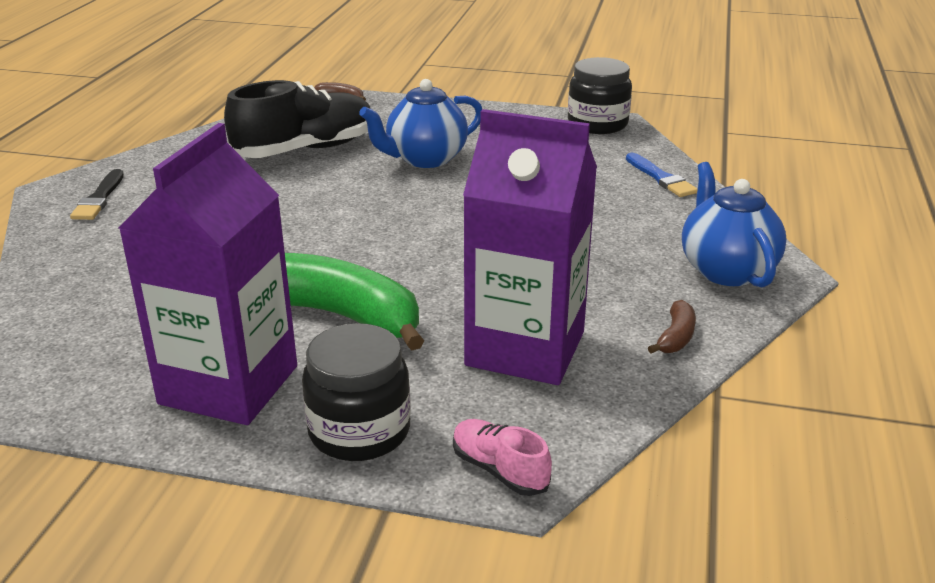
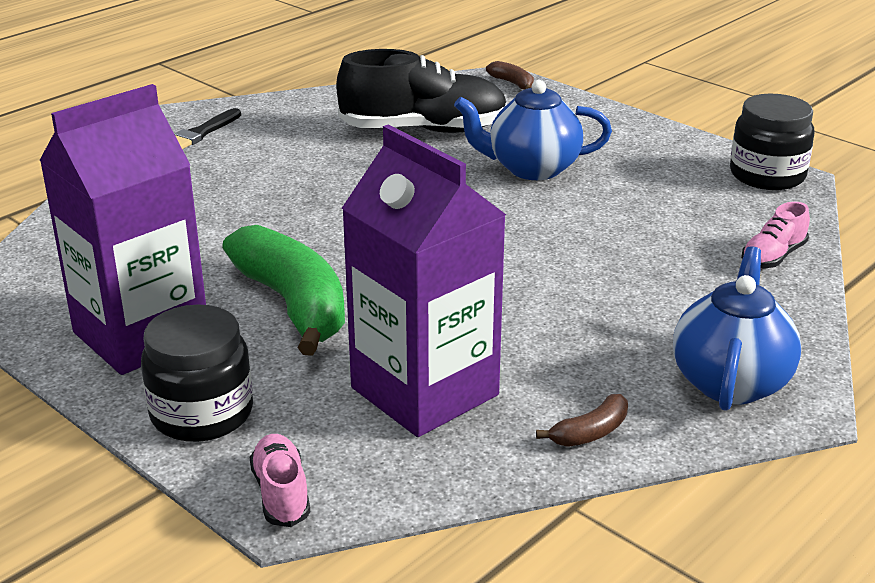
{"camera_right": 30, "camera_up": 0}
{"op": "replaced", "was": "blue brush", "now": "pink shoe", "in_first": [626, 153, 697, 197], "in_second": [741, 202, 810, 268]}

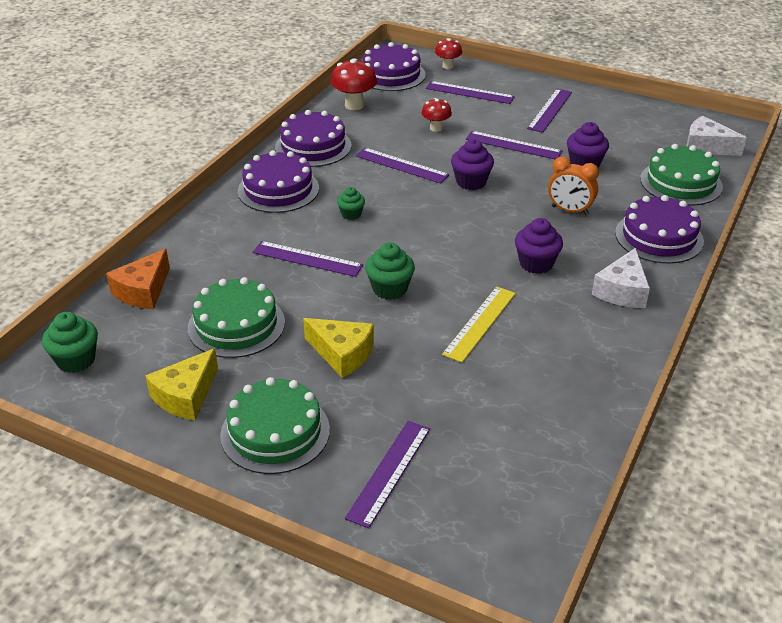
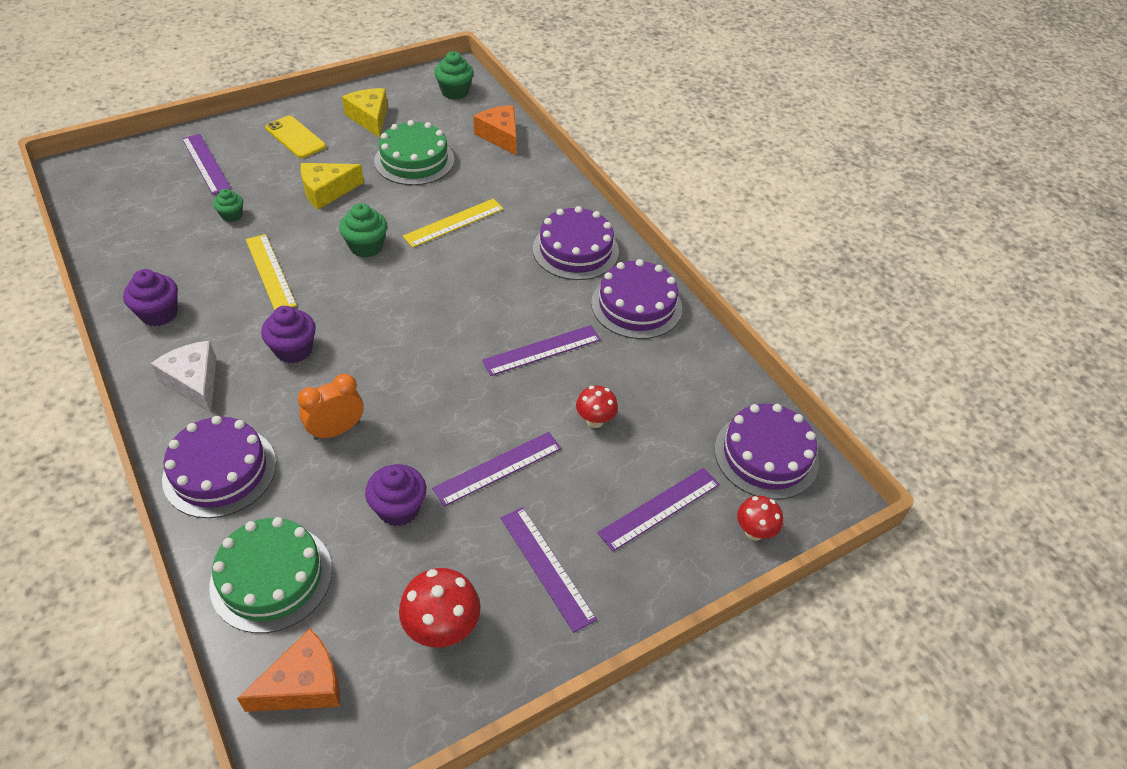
{"camera_right": 120, "camera_up": 10}
{"op": "moved", "was": "red mushroom", "in_first": [331, 58, 377, 110], "in_second": [399, 568, 481, 647]}
{"op": "moved", "was": "green cupcake", "in_first": [337, 187, 365, 220], "in_second": [213, 189, 243, 222]}
{"op": "moved", "was": "purple cupcake", "in_first": [451, 139, 494, 190], "in_second": [123, 269, 178, 326]}
{"op": "replaced", "was": "green cake", "now": "yellow phone", "in_first": [220, 377, 330, 474], "in_second": [265, 116, 326, 158]}
{"op": "recoloured", "was": "purple ruler", "now": "yellow ruler", "in_first": [253, 241, 363, 277], "in_second": [403, 198, 504, 248]}
{"op": "recoloured", "was": "white cheese", "now": "orange cheese", "in_first": [686, 116, 747, 156], "in_second": [237, 629, 340, 712]}

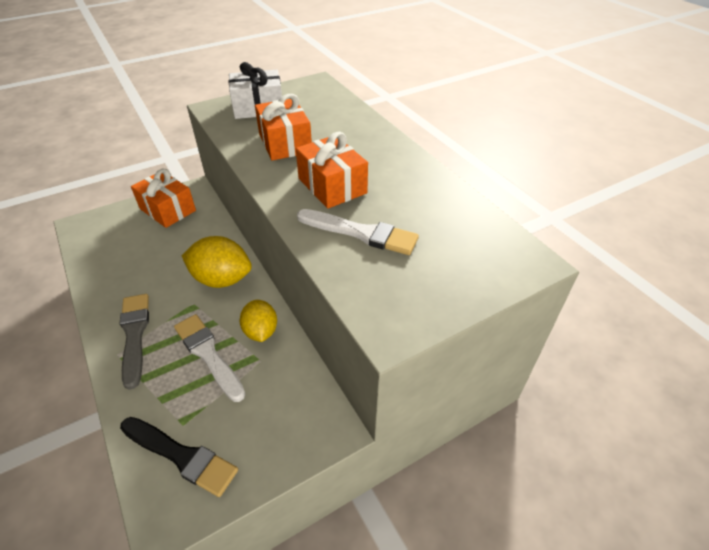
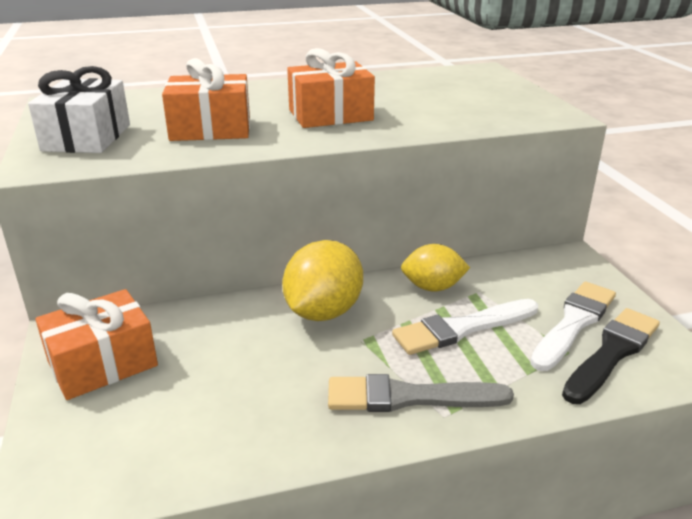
{"camera_right": -75, "camera_up": -15}
{"op": "moved", "was": "white brush", "in_first": [297, 209, 419, 255], "in_second": [530, 282, 616, 371]}

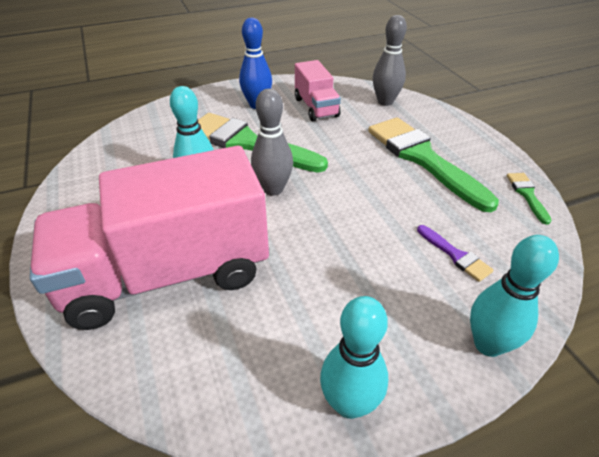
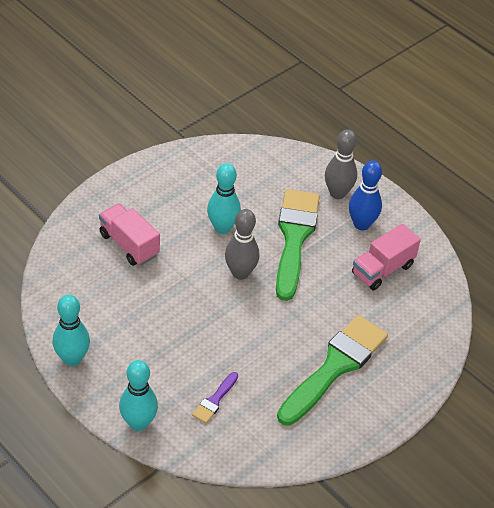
{"camera_right": 65, "camera_up": 5}
{"op": "removed", "was": "green brush", "in_first": [507, 173, 552, 225]}
{"op": "moved", "was": "grey bowling pin", "in_first": [373, 15, 407, 106], "in_second": [325, 129, 357, 199]}
{"op": "resized", "was": "pink truck", "in_first": [29, 146, 269, 330], "in_second": [99, 203, 160, 266], "ratio": 0.49}

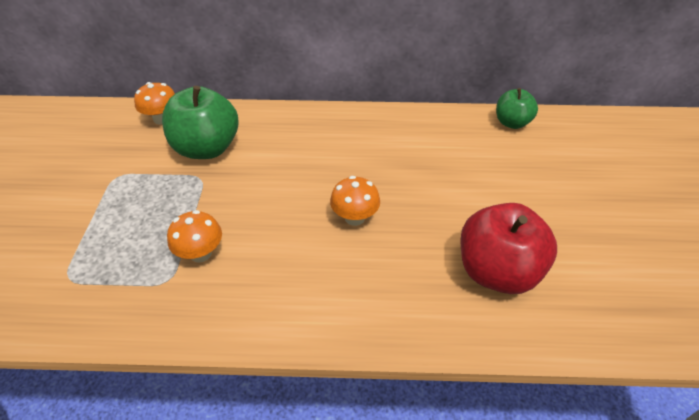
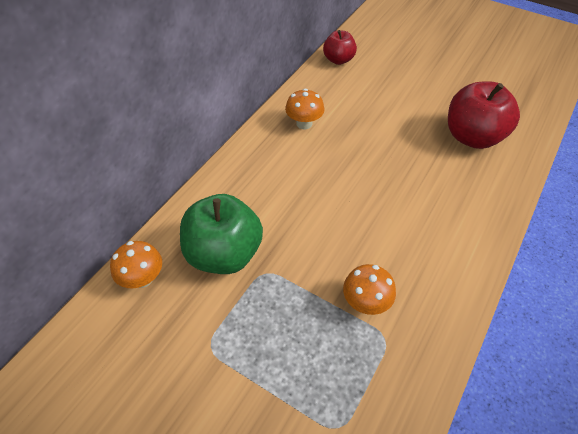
{"camera_right": -60, "camera_up": 5}
{"op": "moved", "was": "orange mushroom", "in_first": [330, 176, 380, 226], "in_second": [285, 88, 324, 129]}
{"op": "recoloured", "was": "green apple", "now": "red apple", "in_first": [496, 88, 538, 129], "in_second": [323, 30, 357, 65]}

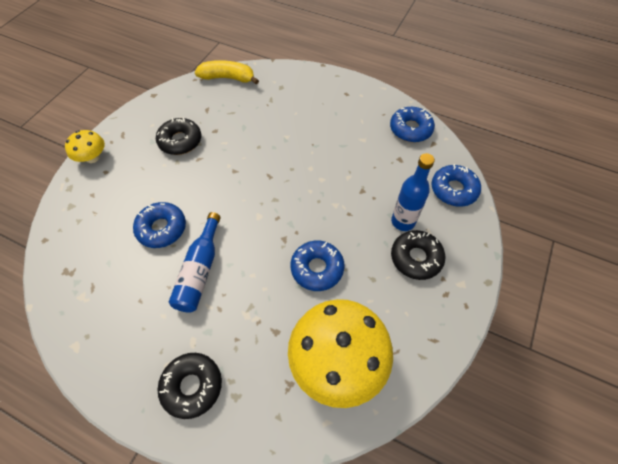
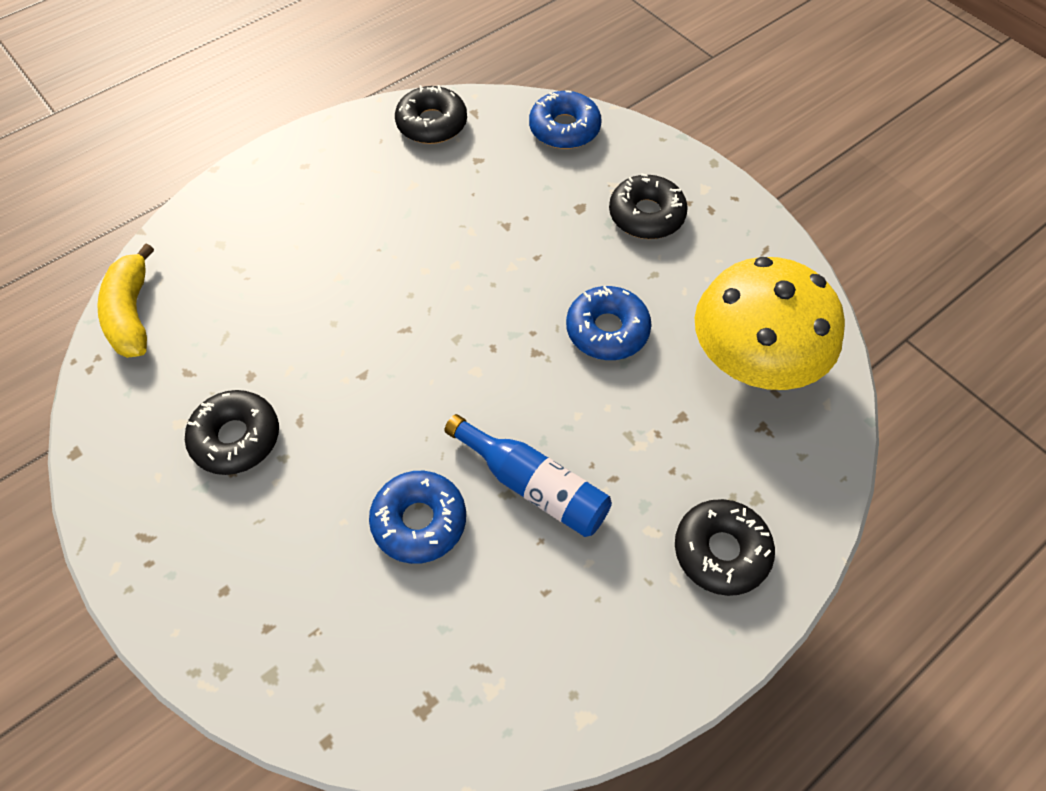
{"camera_right": -65, "camera_up": 0}
{"op": "removed", "was": "yellow mushroom", "in_first": [65, 130, 105, 163]}
{"op": "removed", "was": "blue bottle", "in_first": [391, 153, 435, 231]}
{"op": "recoloured", "was": "blue donut", "now": "black donut", "in_first": [390, 107, 435, 142], "in_second": [395, 85, 467, 144]}
{"op": "turned", "was": "yellow banana", "in_first": [195, 60, 259, 84], "in_second": [97, 243, 154, 358], "clockwise": -45}

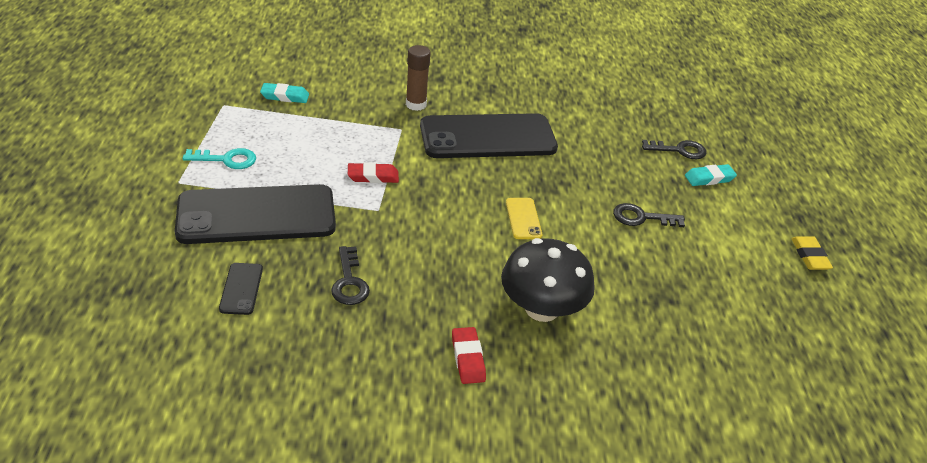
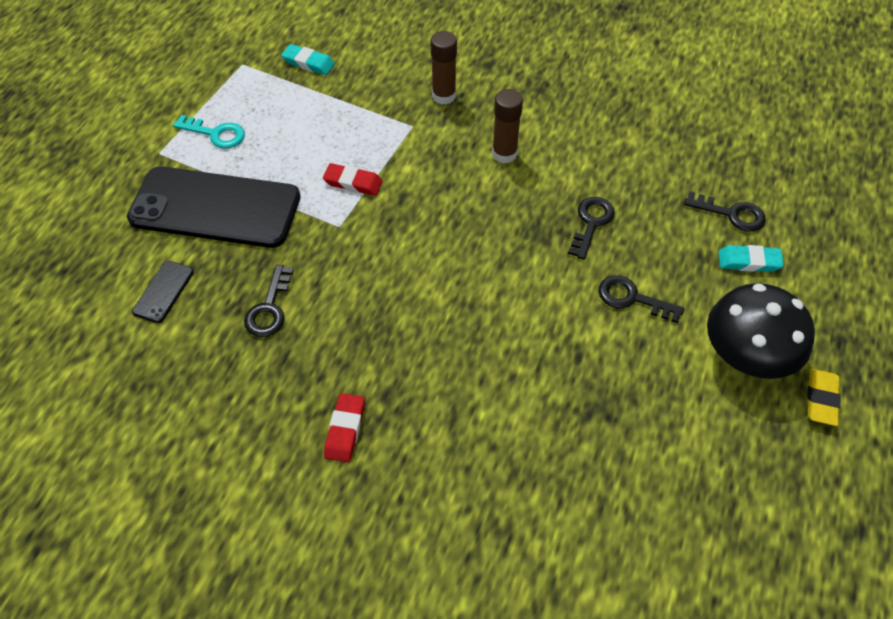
{"camera_right": 25, "camera_up": 15}
{"op": "removed", "was": "yellow phone", "in_first": [506, 198, 542, 239]}
{"op": "added", "now": "black key", "in_second": [568, 197, 615, 260]}
{"op": "moved", "was": "black mushroom", "in_first": [501, 238, 595, 322], "in_second": [707, 283, 815, 379]}
{"op": "replaced", "was": "black phone", "now": "brown glue stick", "in_first": [420, 113, 558, 158], "in_second": [492, 89, 523, 163]}

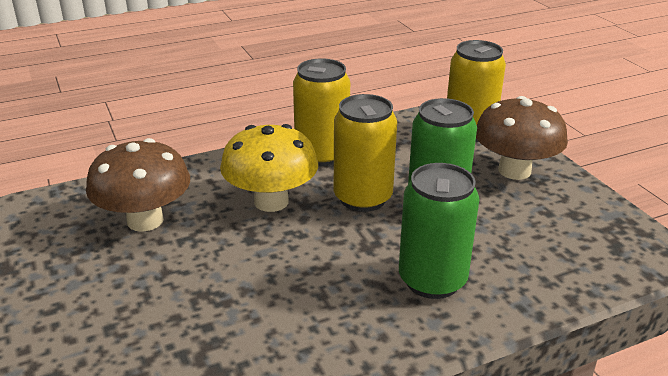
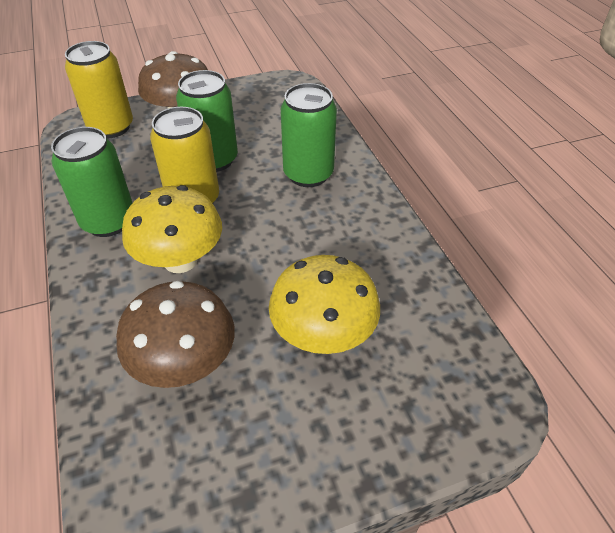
{"camera_right": -85, "camera_up": 15}
{"op": "added", "now": "yellow mushroom", "in_second": [269, 255, 380, 354]}
{"op": "recoloured", "was": "yellow can", "now": "green can", "in_first": [293, 58, 350, 166], "in_second": [51, 127, 132, 237]}

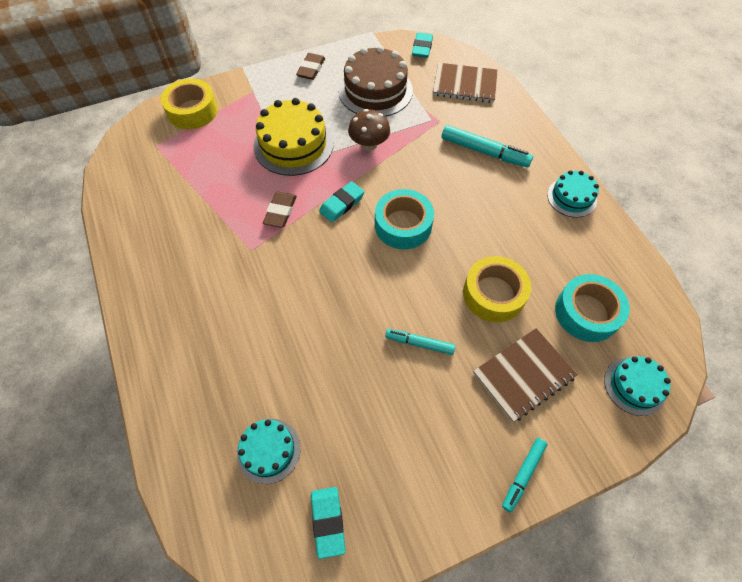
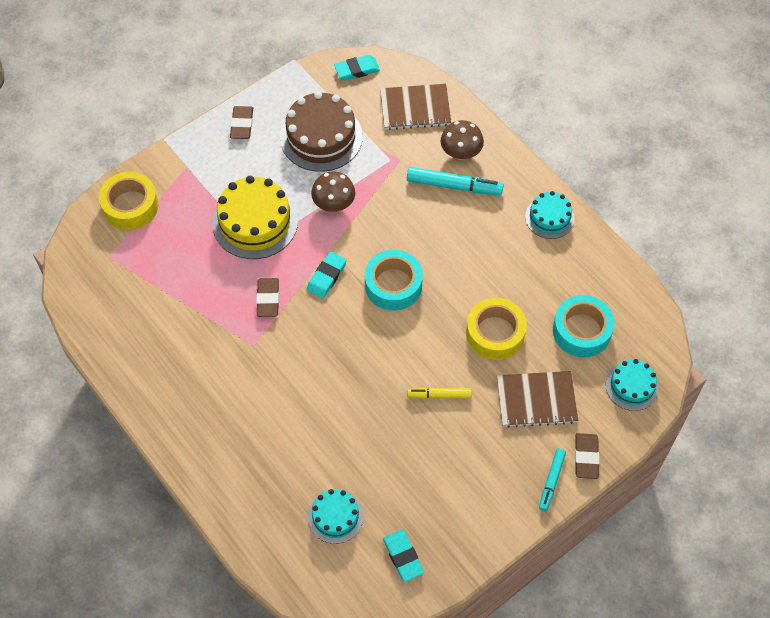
{"camera_right": -15, "camera_up": 0}
{"op": "added", "now": "brown mushroom", "in_second": [441, 120, 484, 160]}
{"op": "added", "now": "brown eraser", "in_second": [575, 433, 599, 479]}
{"op": "recoloured", "was": "turquoise marker", "now": "yellow marker", "in_first": [385, 329, 455, 355], "in_second": [407, 388, 472, 399]}
{"op": "turned", "was": "turquoise eraser", "in_first": [412, 32, 433, 58], "in_second": [334, 55, 380, 80], "clockwise": 75}
{"op": "turned", "was": "brown notebook", "in_first": [473, 328, 578, 422], "in_second": [497, 371, 578, 428], "clockwise": 45}

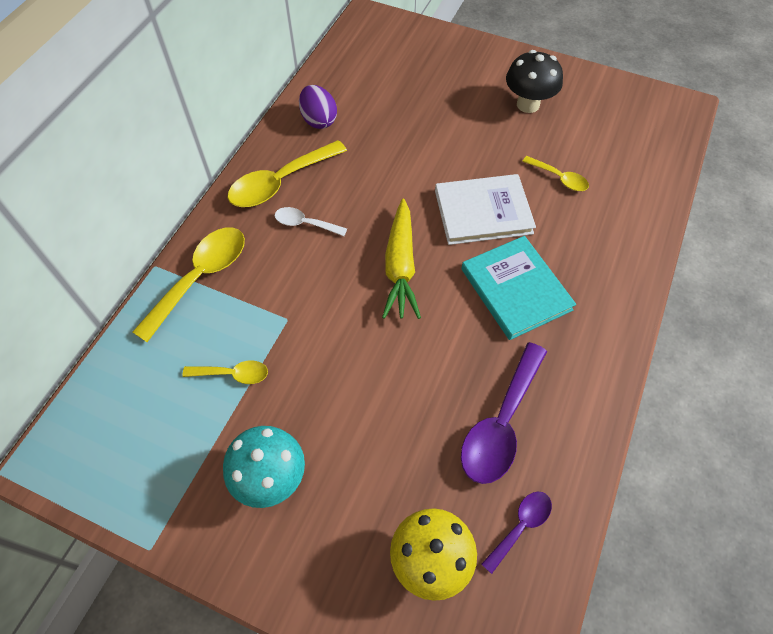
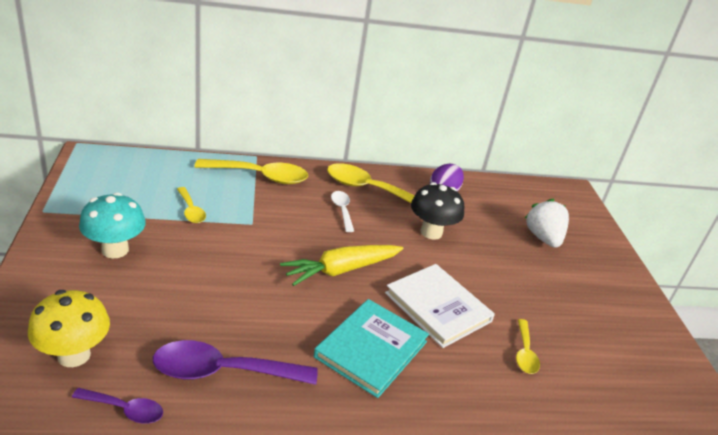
{"camera_right": 55, "camera_up": -25}
{"op": "added", "now": "white strawberry", "in_second": [525, 199, 569, 248]}
{"op": "moved", "was": "black mushroom", "in_first": [506, 50, 563, 113], "in_second": [411, 182, 464, 240]}

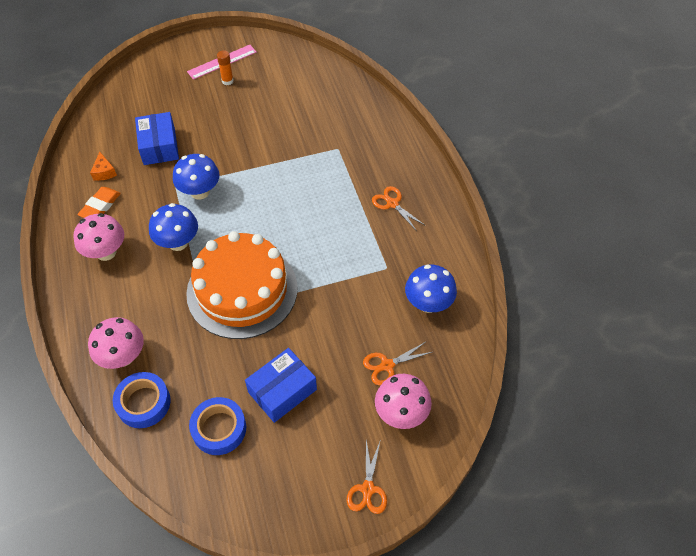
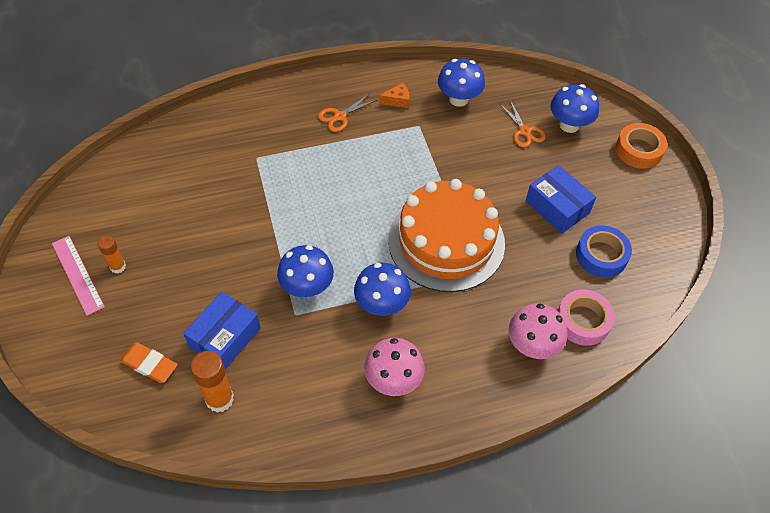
{"camera_right": -90, "camera_up": 0}
{"op": "added", "now": "orange glue stick", "in_second": [191, 351, 234, 413]}
{"op": "moved", "was": "orange eraser", "in_first": [77, 187, 121, 218], "in_second": [120, 342, 178, 383]}
{"op": "moved", "was": "orange cheese", "in_first": [90, 152, 117, 181], "in_second": [379, 83, 409, 108]}
{"op": "replaced", "was": "orange scissors", "now": "orange tape", "in_first": [347, 439, 387, 514], "in_second": [616, 123, 667, 169]}
{"op": "recoloured", "was": "blue tape", "now": "pink tape", "in_first": [113, 372, 171, 428], "in_second": [558, 289, 615, 346]}
{"op": "recoloured", "was": "pink mushroom", "now": "blue mushroom", "in_first": [375, 374, 432, 429], "in_second": [550, 84, 599, 133]}
{"op": "turned", "was": "blue box", "in_first": [135, 112, 179, 165], "in_second": [183, 292, 261, 369], "clockwise": -45}

